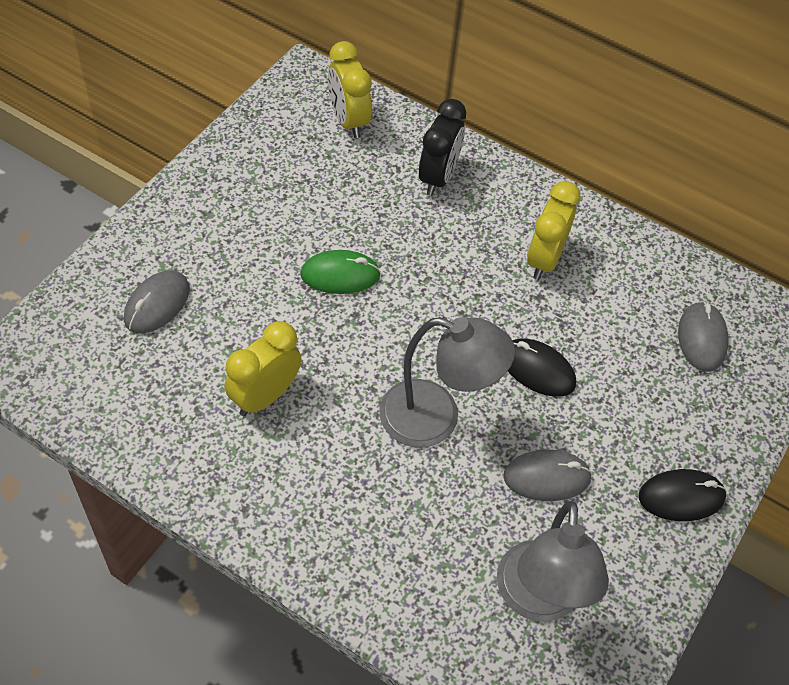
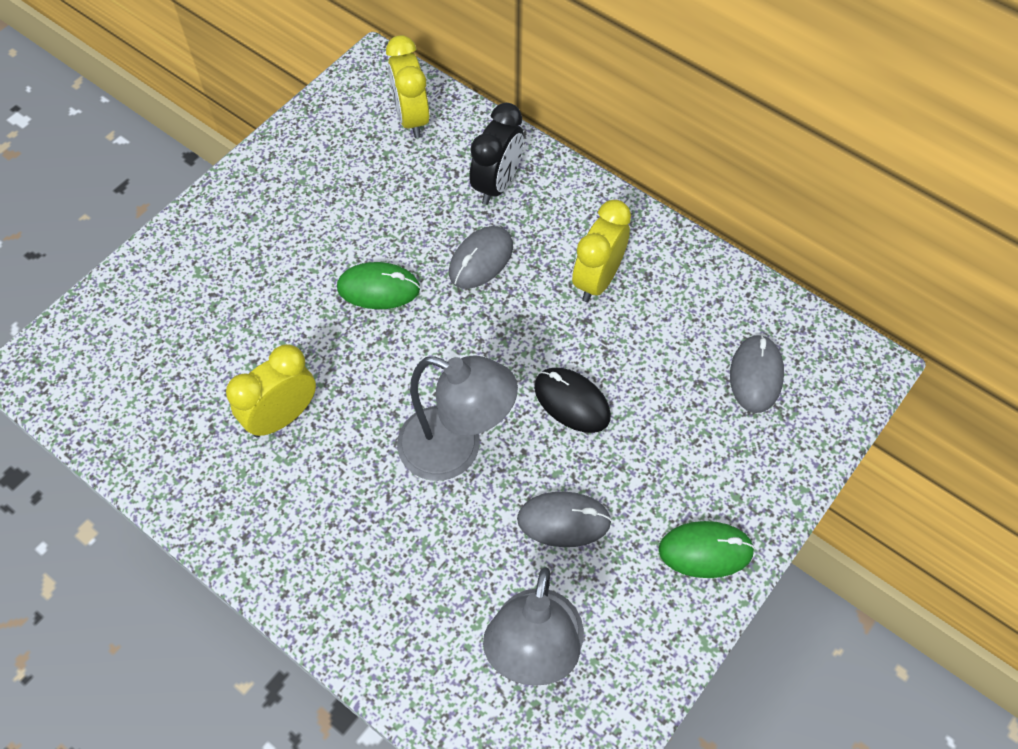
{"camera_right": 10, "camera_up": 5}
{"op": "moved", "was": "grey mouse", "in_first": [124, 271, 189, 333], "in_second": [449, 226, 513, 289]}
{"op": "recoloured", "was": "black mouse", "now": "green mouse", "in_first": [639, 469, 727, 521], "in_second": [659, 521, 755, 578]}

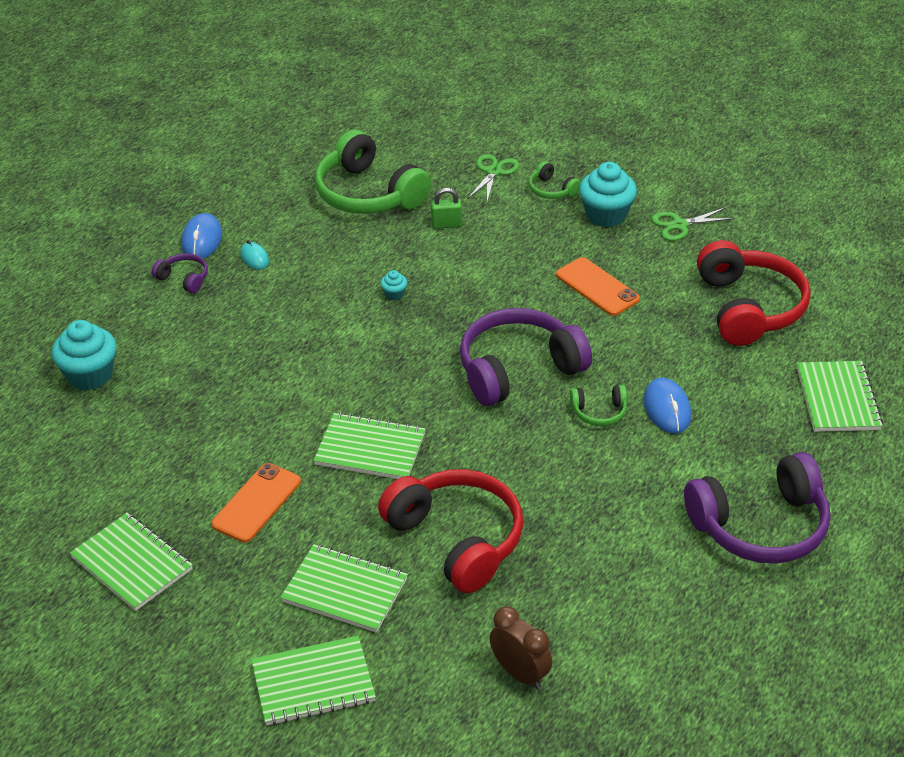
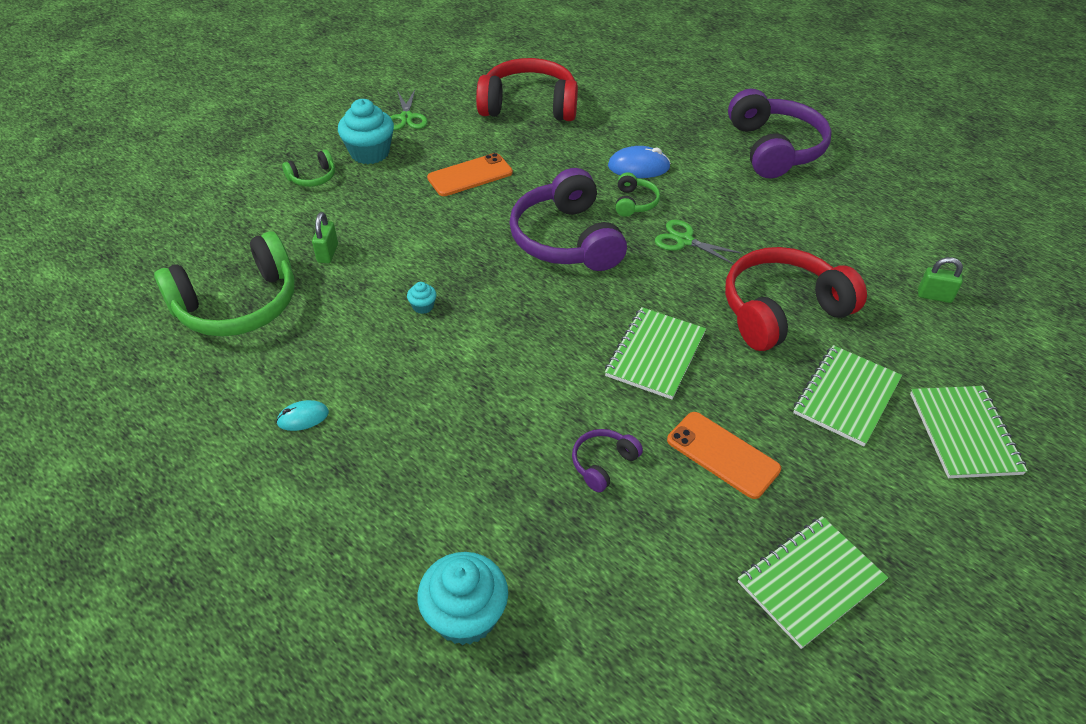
{"camera_right": -80, "camera_up": 5}
{"op": "removed", "was": "blue mouse", "in_first": [181, 213, 222, 259]}
{"op": "removed", "was": "green notebook", "in_first": [797, 361, 883, 432]}
{"op": "moved", "was": "purple headphones", "in_first": [152, 253, 208, 293], "in_second": [572, 429, 643, 492]}
{"op": "moved", "was": "green scissors", "in_first": [468, 154, 519, 202], "in_second": [655, 220, 743, 264]}
{"op": "replaced", "was": "brown clock", "now": "green padlock", "in_first": [489, 606, 552, 689], "in_second": [918, 257, 963, 303]}

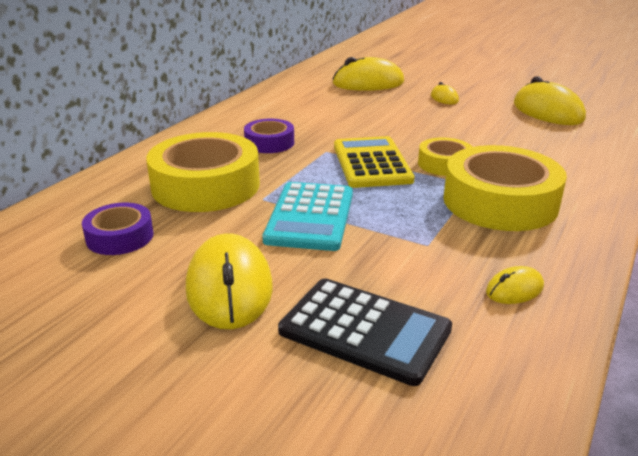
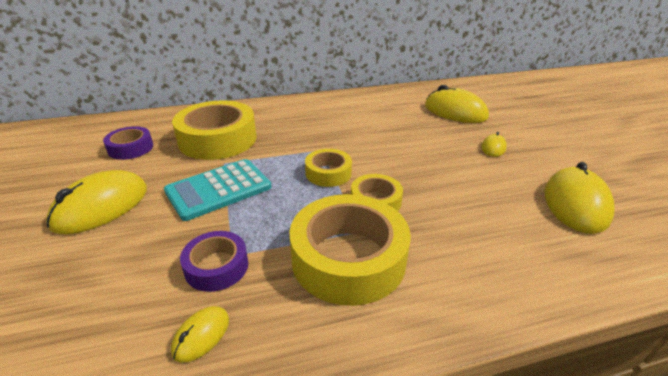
{"camera_right": 45, "camera_up": 5}
{"op": "removed", "was": "black calculator", "in_first": [278, 278, 452, 386]}
{"op": "moved", "was": "purple tape", "in_first": [244, 119, 294, 153], "in_second": [180, 231, 248, 292]}
{"op": "replaced", "was": "yellow calculator", "now": "yellow tape", "in_first": [334, 136, 415, 188], "in_second": [305, 149, 352, 187]}
{"op": "turned", "was": "yellow mouse", "in_first": [486, 266, 544, 304], "in_second": [171, 306, 229, 363], "clockwise": -75}

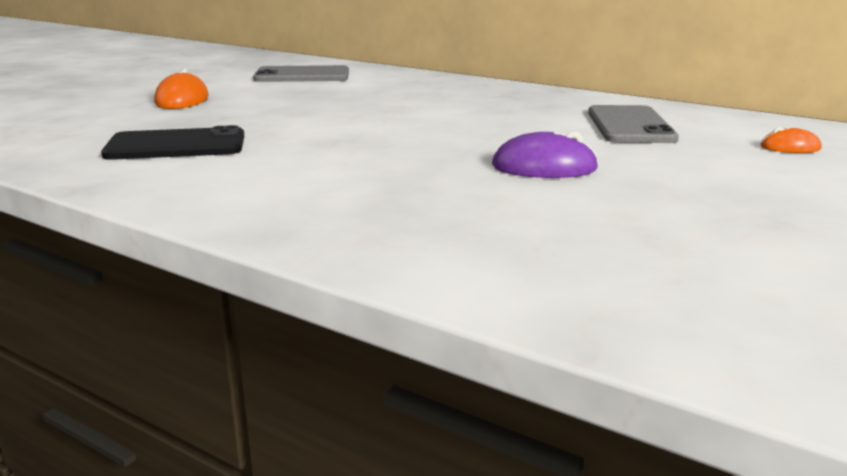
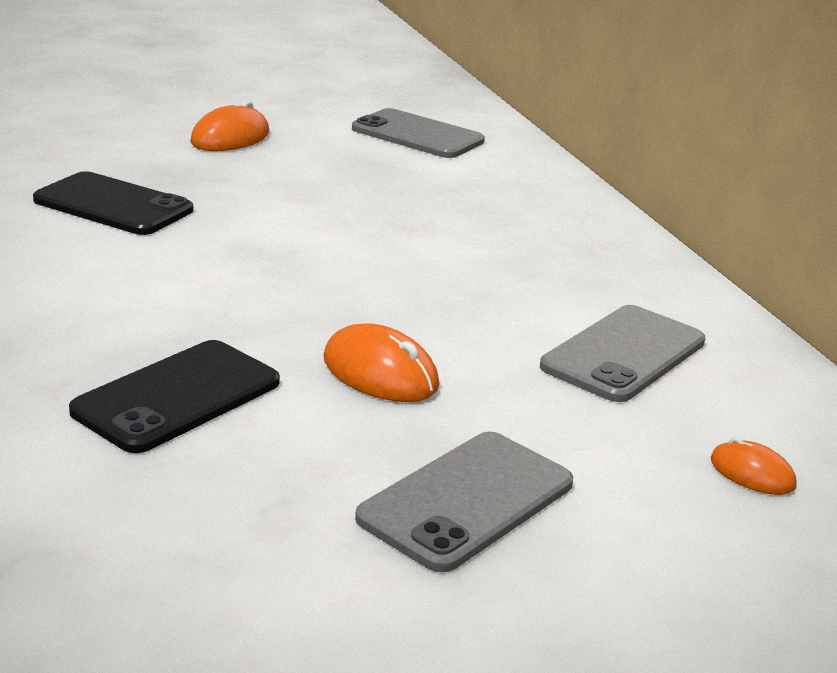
{"camera_right": 35, "camera_up": 5}
{"op": "added", "now": "black phone", "in_second": [69, 340, 280, 453]}
{"op": "added", "now": "grey phone", "in_second": [355, 432, 573, 572]}
{"op": "recoloured", "was": "purple mouse", "now": "orange mouse", "in_first": [492, 131, 598, 178], "in_second": [323, 323, 439, 402]}

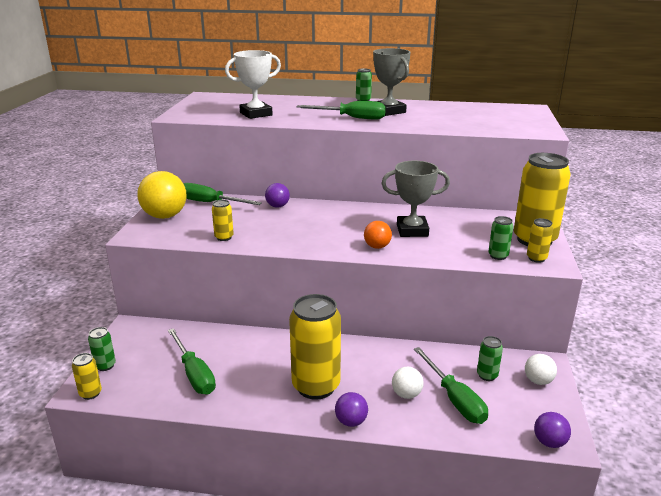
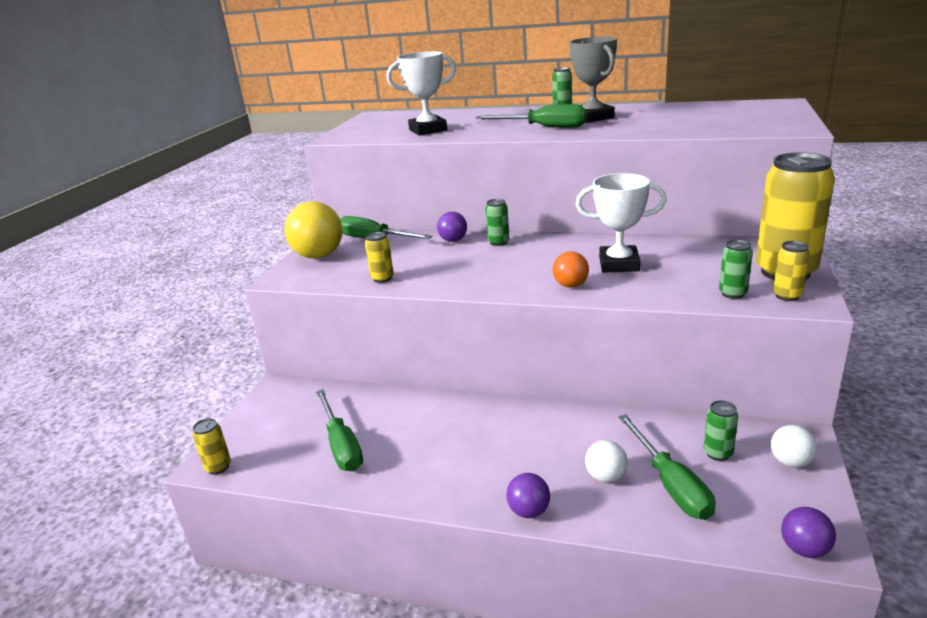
{"camera_right": 10, "camera_up": 0}
{"op": "removed", "was": "yellow can", "in_first": [289, 294, 341, 400]}
{"op": "moved", "was": "green can", "in_first": [88, 327, 116, 371], "in_second": [485, 199, 509, 246]}
{"op": "recoloured", "was": "grey trophy", "now": "white trophy", "in_first": [381, 161, 450, 237], "in_second": [576, 173, 667, 273]}

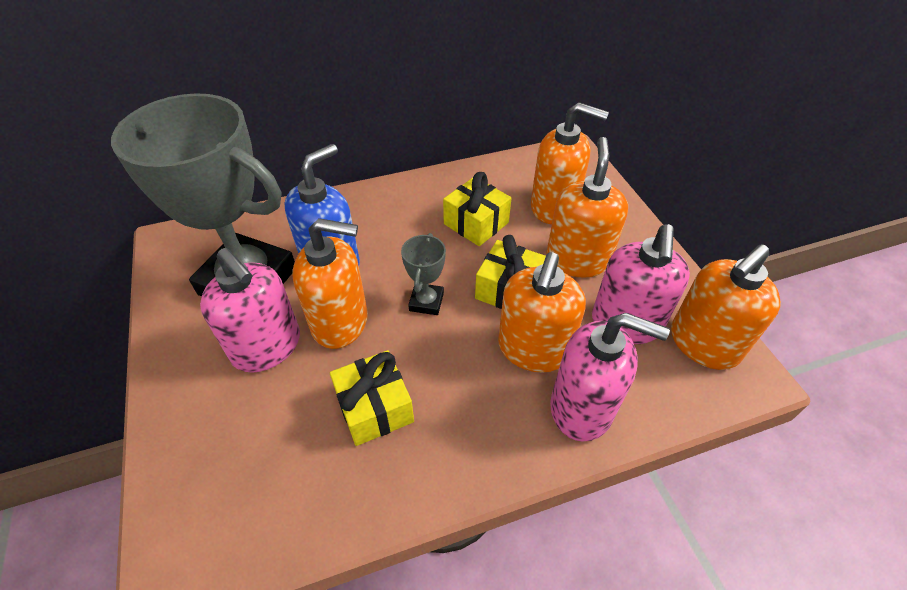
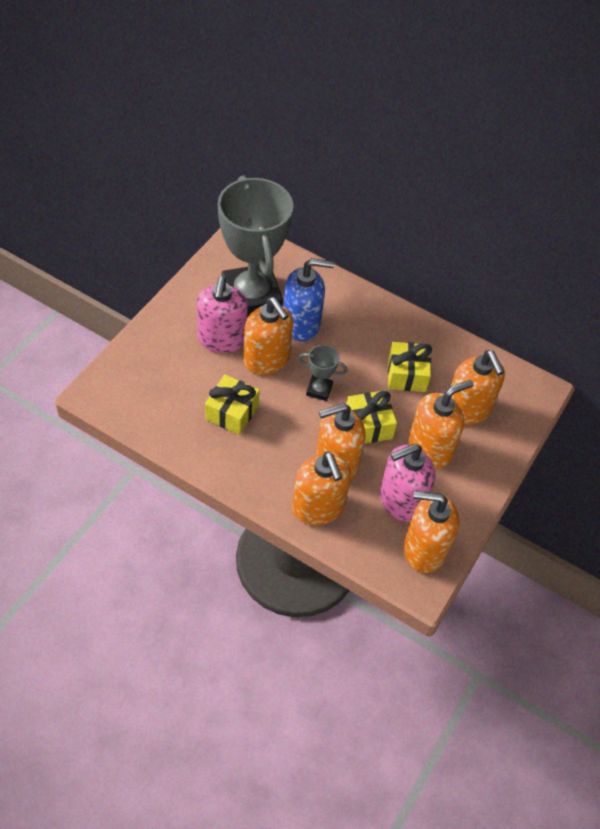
{"camera_right": 45, "camera_up": 5}
{"op": "recoloured", "was": "pink soap dispenser", "now": "orange soap dispenser", "in_first": [550, 313, 670, 442], "in_second": [292, 452, 351, 525]}
{"op": "turned", "was": "grey trophy", "in_first": [401, 233, 446, 315], "in_second": [299, 345, 348, 401], "clockwise": 45}

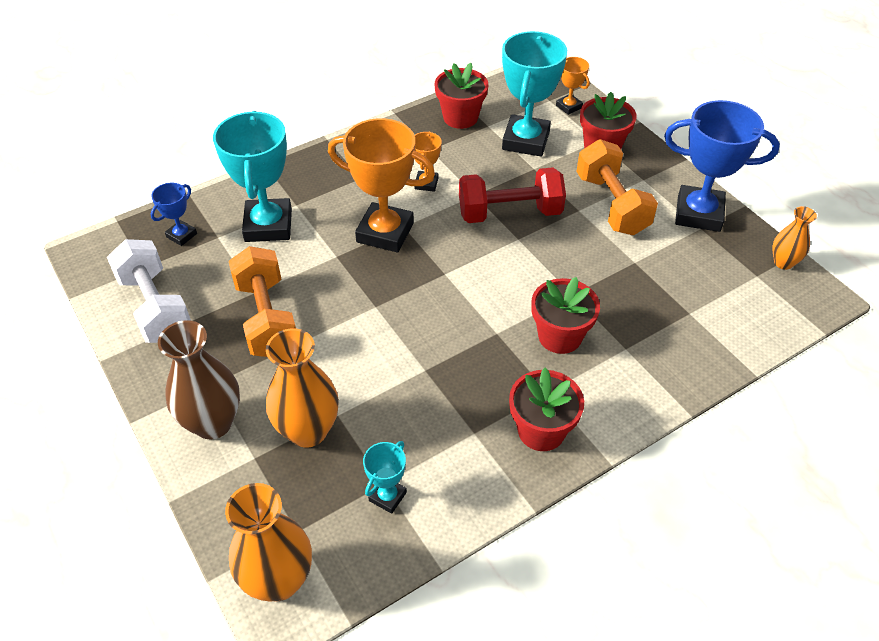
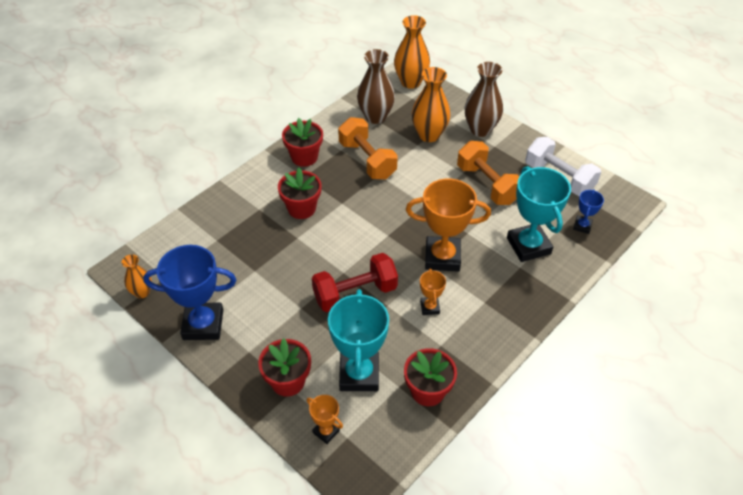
{"camera_right": 165, "camera_up": 0}
{"op": "moved", "was": "orange dumbbell", "in_first": [576, 139, 658, 235], "in_second": [338, 117, 398, 179]}
{"op": "replaced", "was": "turquoise trophy", "now": "brown vase", "in_first": [363, 441, 407, 514], "in_second": [357, 49, 395, 124]}

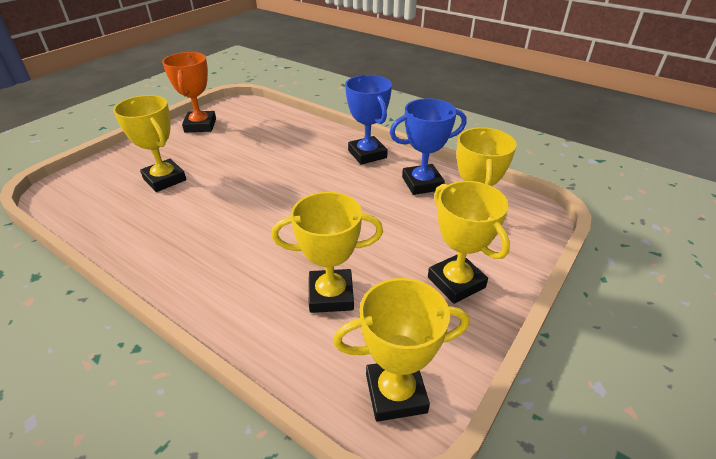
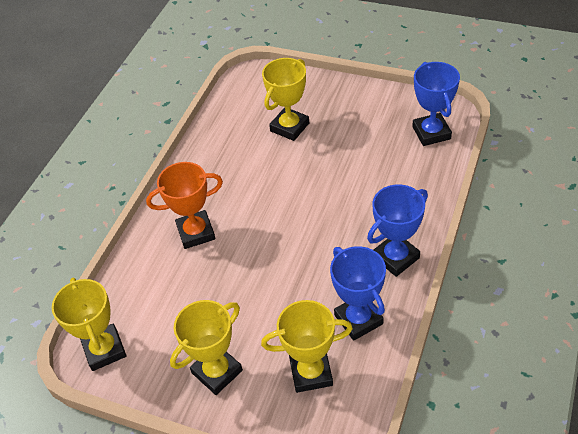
{"camera_right": 80, "camera_up": 10}
{"op": "removed", "was": "yellow trophy", "in_first": [271, 192, 383, 313]}
{"op": "added", "now": "blue trophy", "in_second": [412, 62, 460, 146]}
{"op": "moved", "was": "orange trophy", "in_first": [162, 52, 216, 132], "in_second": [146, 162, 223, 249]}

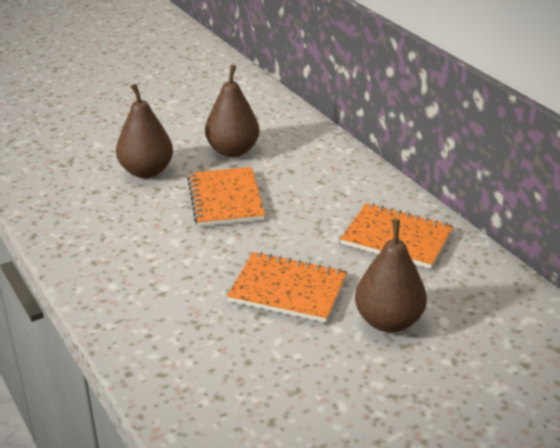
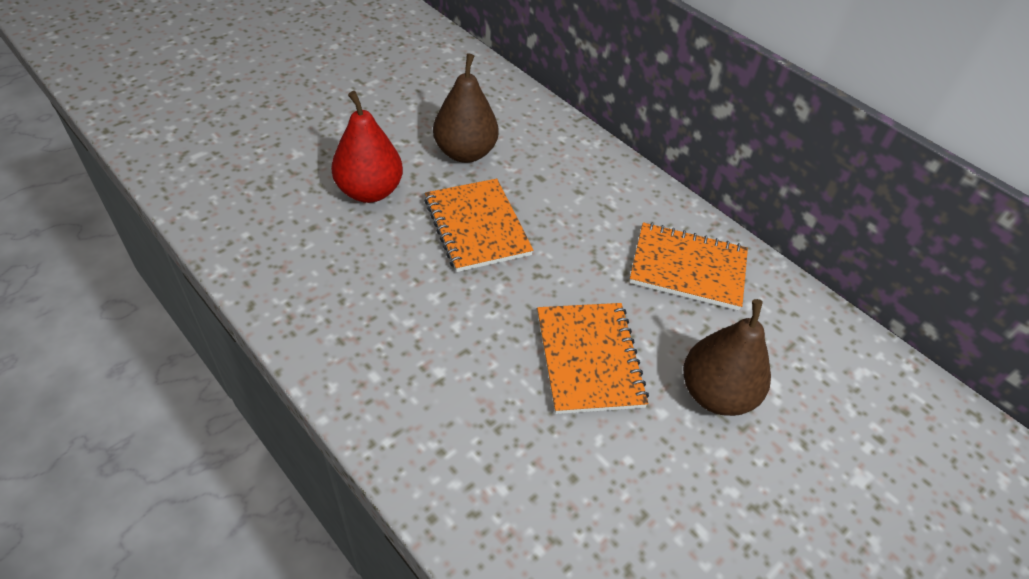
{"camera_right": -15, "camera_up": 15}
{"op": "recoloured", "was": "brown pear", "now": "red pear", "in_first": [116, 84, 173, 178], "in_second": [331, 91, 403, 203]}
{"op": "turned", "was": "orange notebook", "in_first": [227, 252, 347, 323], "in_second": [537, 303, 649, 414], "clockwise": 75}

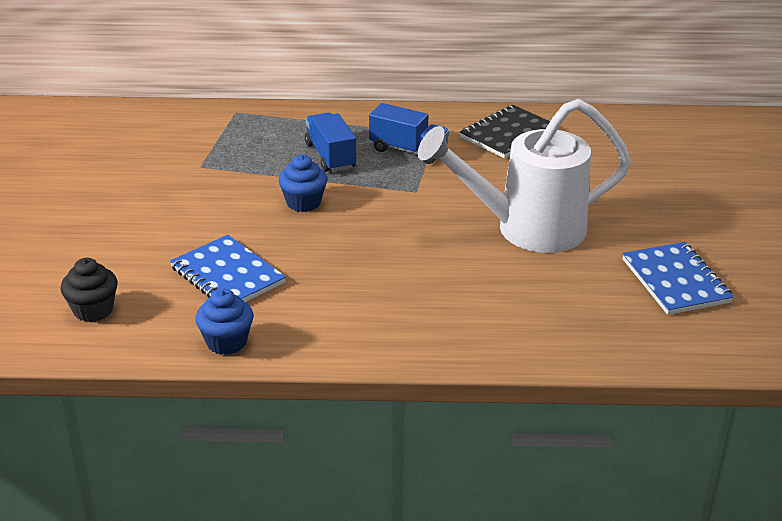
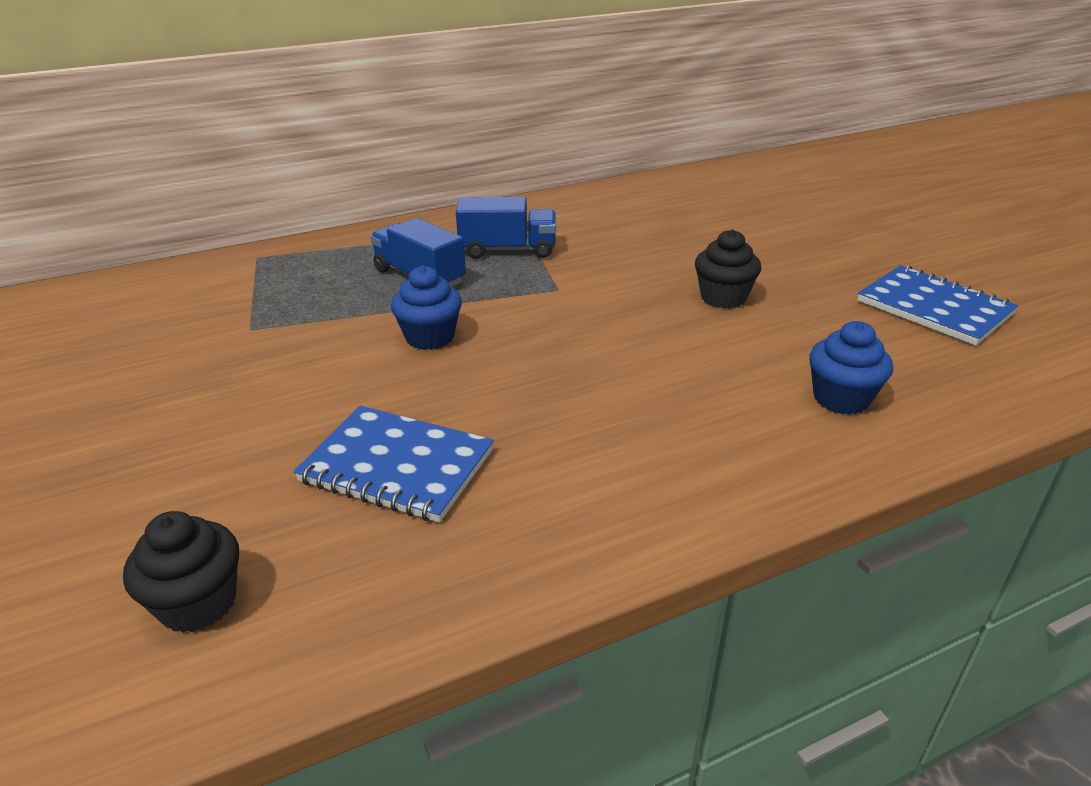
{"camera_right": -25, "camera_up": 0}
{"op": "removed", "was": "black notebook", "in_first": [460, 105, 550, 158]}
{"op": "moved", "was": "blue cupcake", "in_first": [195, 289, 254, 355], "in_second": [809, 321, 893, 415]}
{"op": "replaced", "was": "white watering can", "now": "black cupcake", "in_first": [418, 99, 631, 253], "in_second": [695, 229, 761, 309]}

